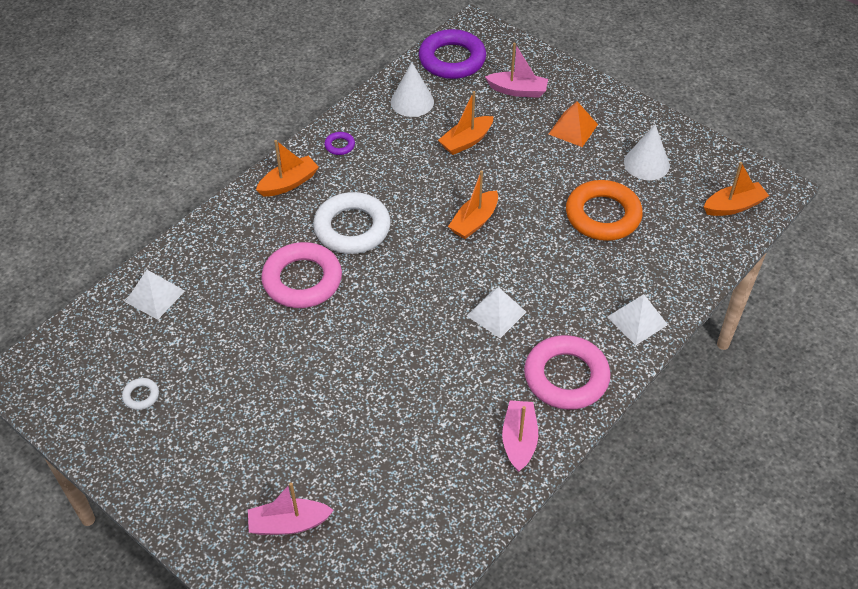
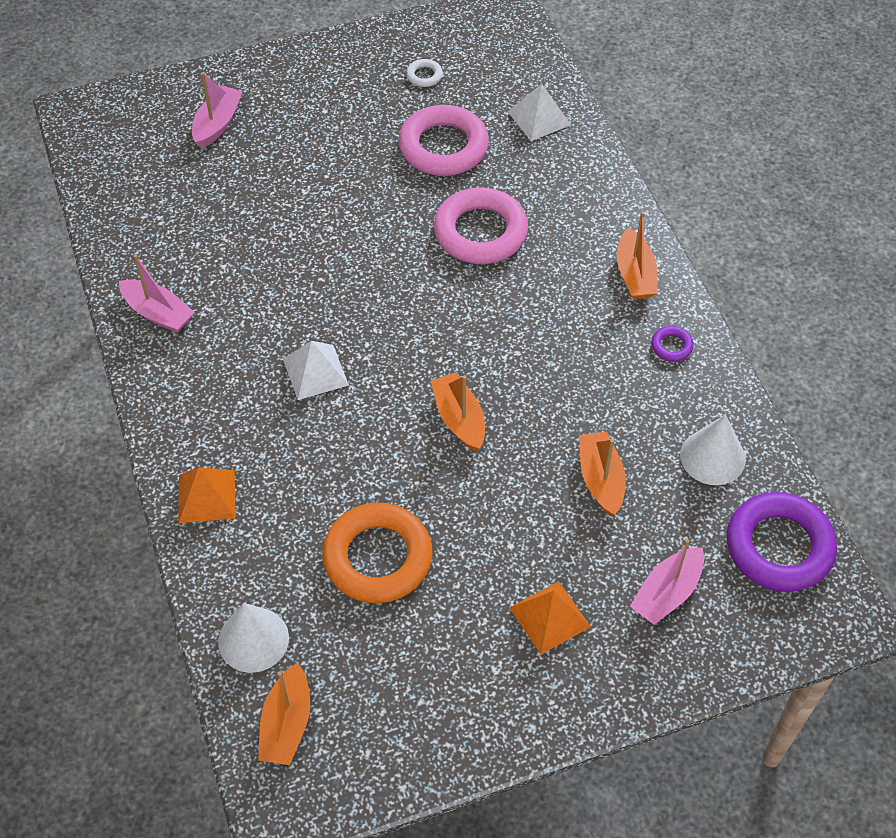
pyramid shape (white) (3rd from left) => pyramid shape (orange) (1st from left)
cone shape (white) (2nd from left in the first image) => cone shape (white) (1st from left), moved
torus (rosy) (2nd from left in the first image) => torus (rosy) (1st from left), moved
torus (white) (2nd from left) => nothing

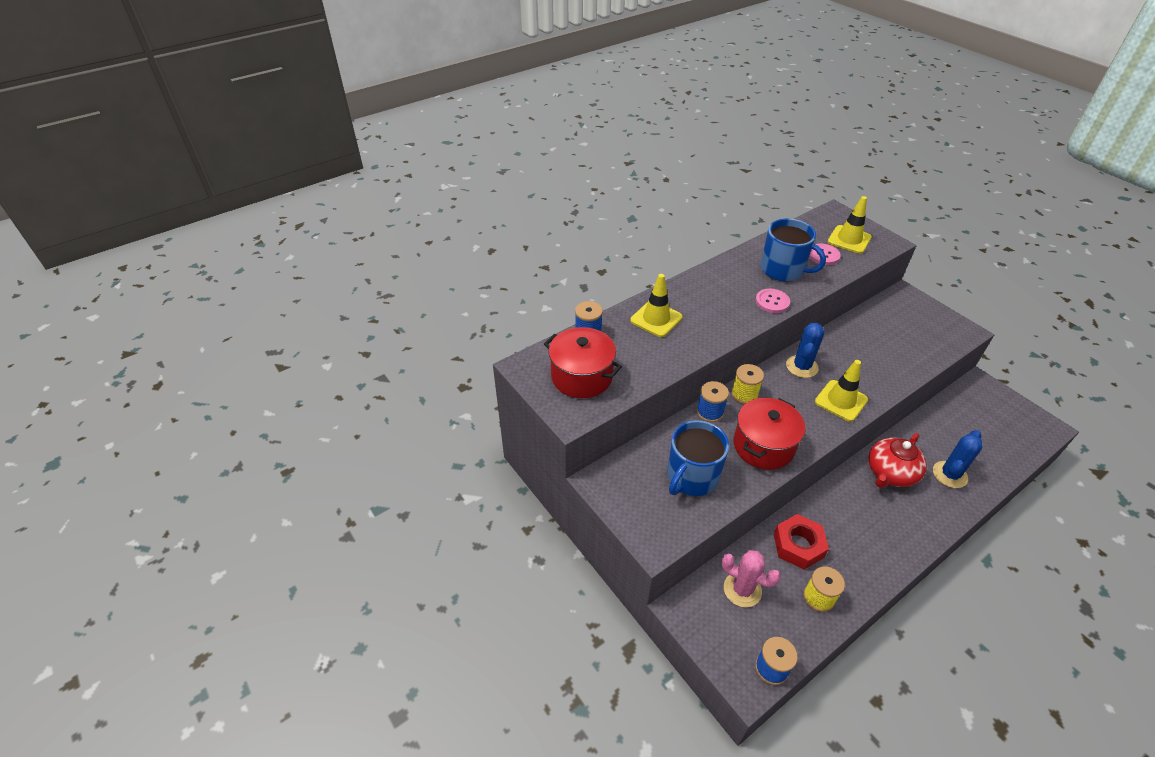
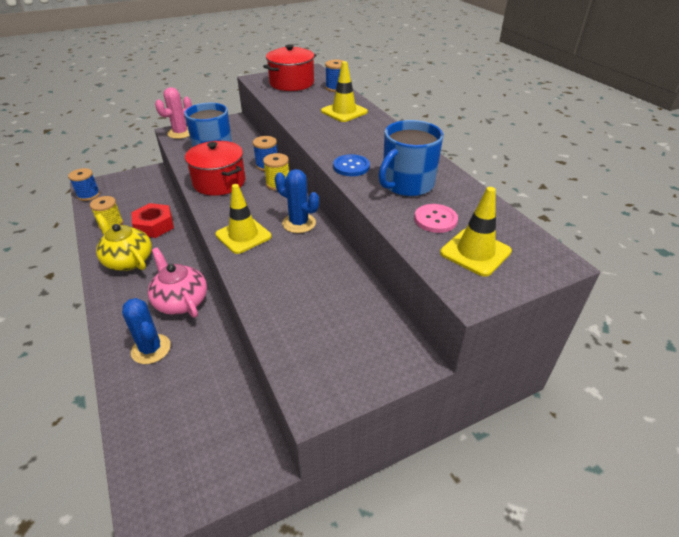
nothing => teapot (yellow)
teapot (scarlet) => teapot (rosy)
prickly plant (rosy), moved
shirt button (rosy) (1st from left) => shirt button (cobalt)

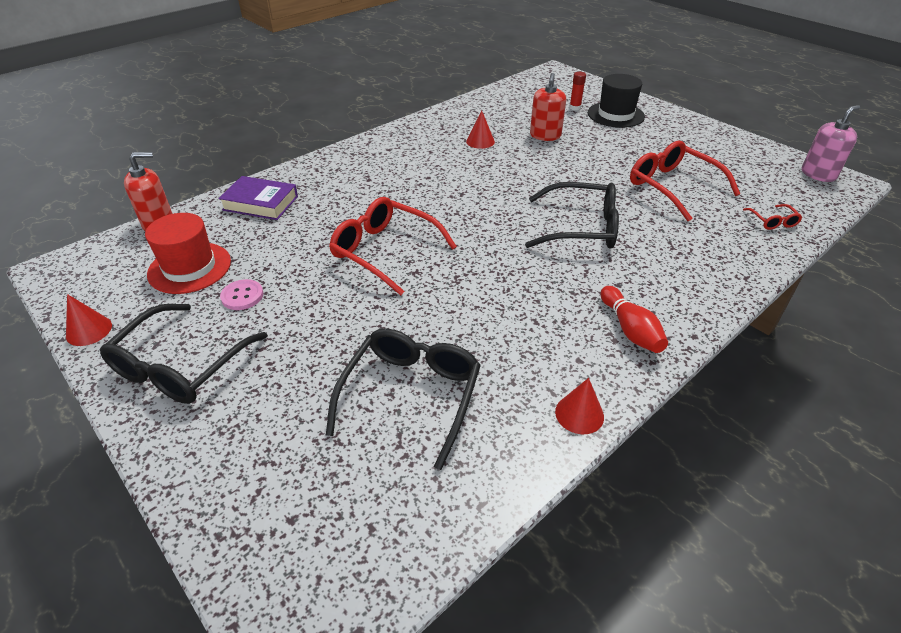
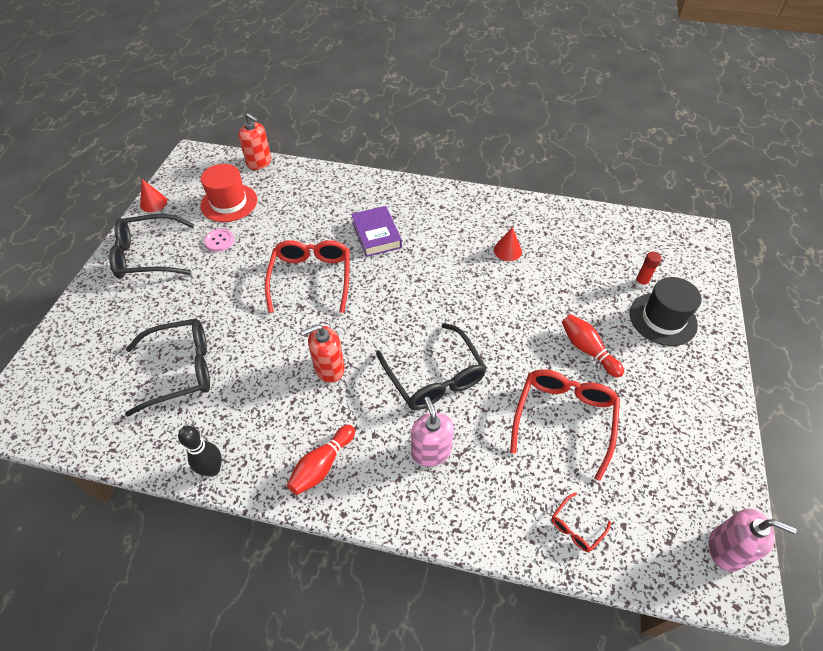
cone shape (scarlet) (3rd from left) => tenpin (ebony)
soap pump (scarlet) (2nd from left), moved
book (royal purple), moved
nothing => soap pump (rosy) (1st from left)
nothing => tenpin (scarlet) (2nd from left)

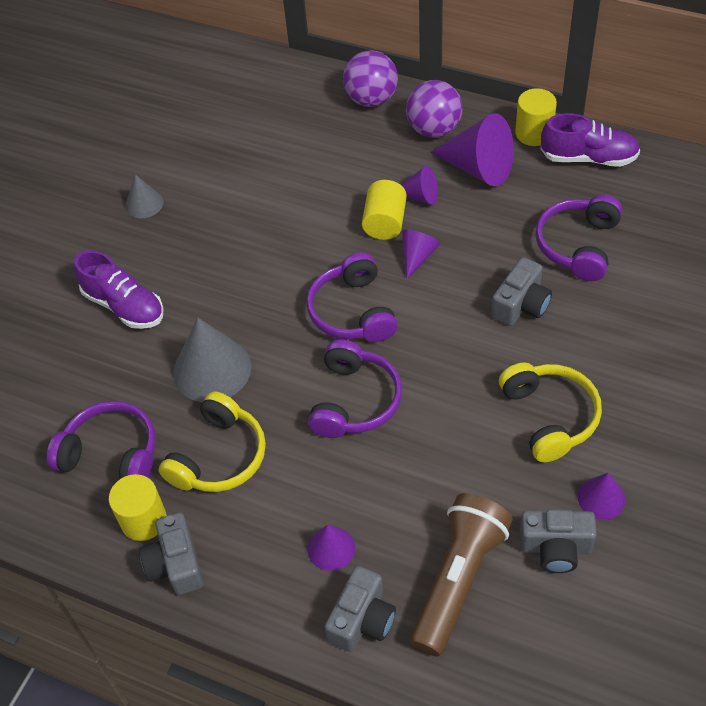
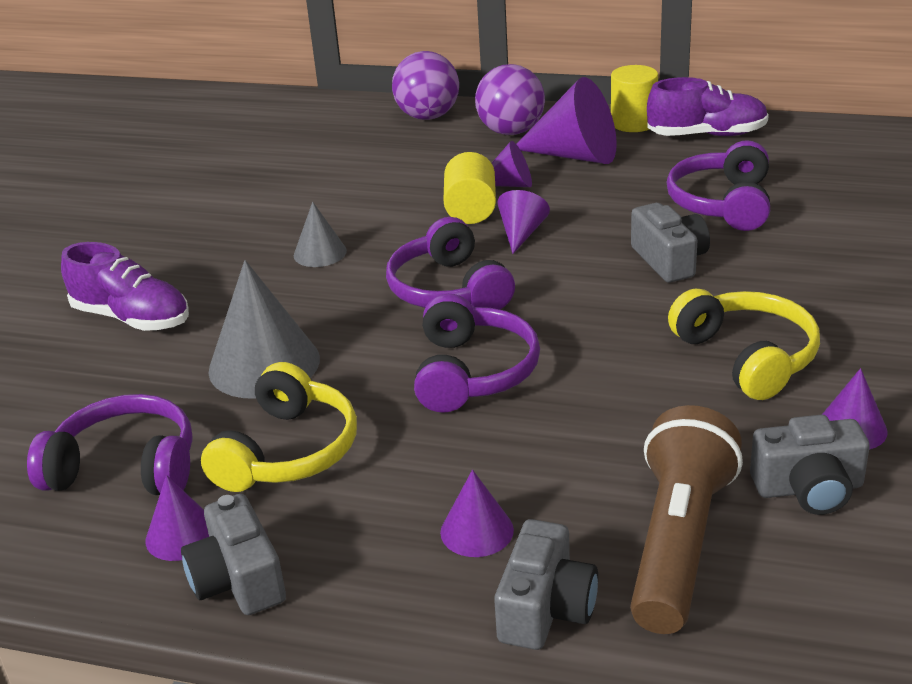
solid cylinder (yellow) (1st from left) => cone shape (royal purple) (1st from left)
cone shape (grey) (1st from left in the first image) => cone shape (grey) (2nd from left), moved
camera (grey) (3rd from left), 45 degrees counterclockwise

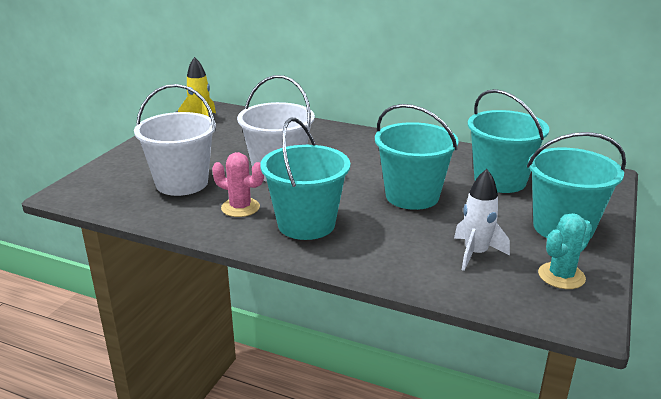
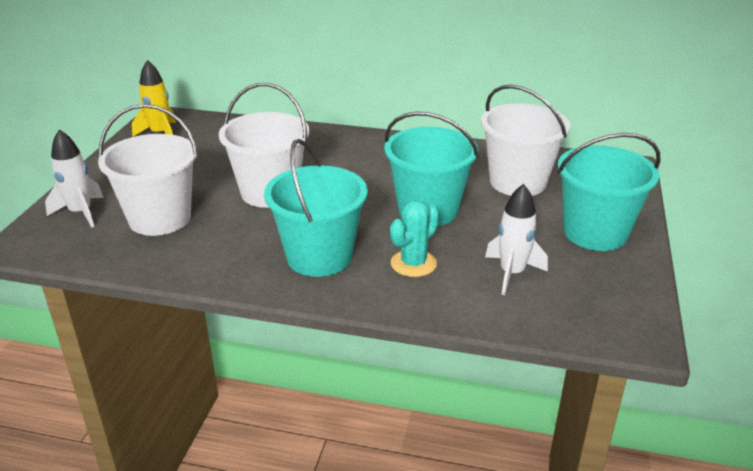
nothing => spaceship (white) (1st from left)
prickly plant (turquoise), moved
pail (turquoise) (3rd from left) => pail (white) (3rd from left)
prickly plant (rosy) => nothing

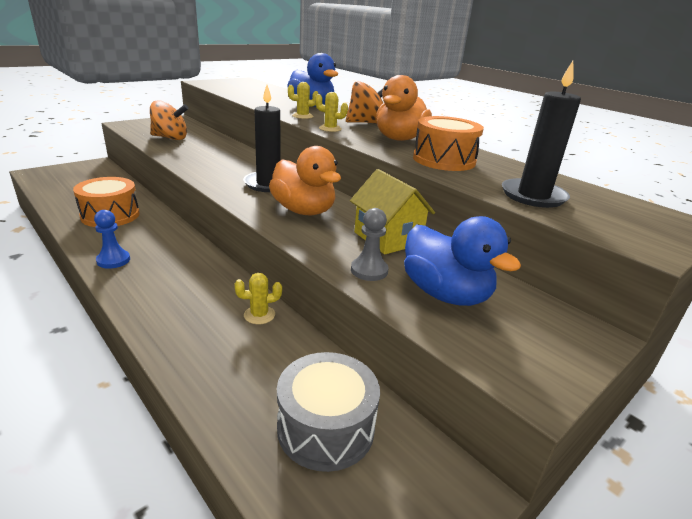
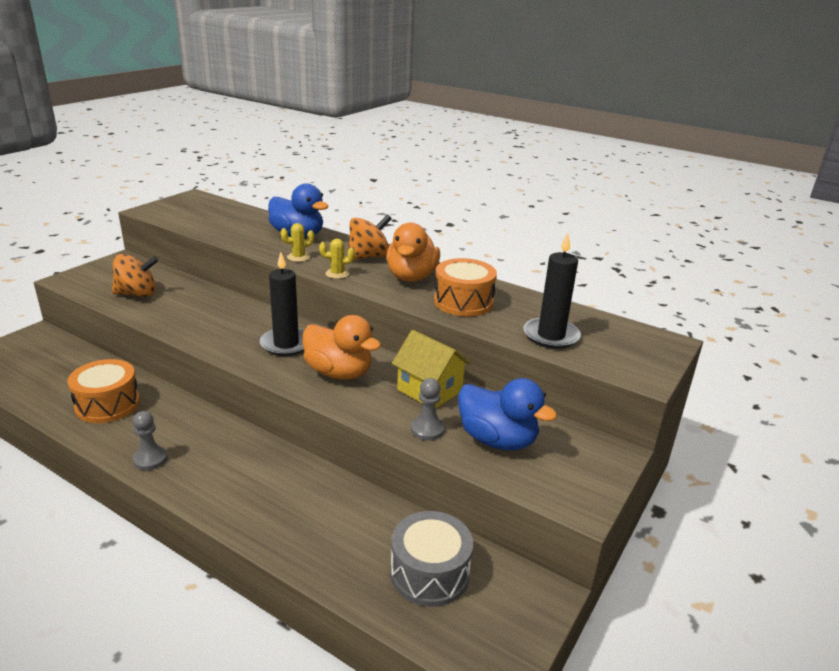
pawn (cobalt) => pawn (grey) (1st from left)
prickly plant (yellow) (1st from left) => nothing

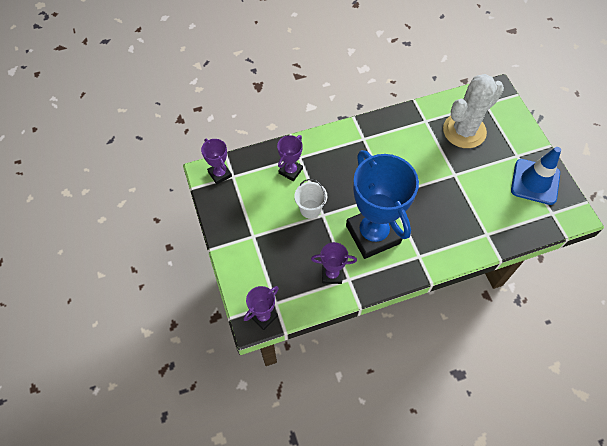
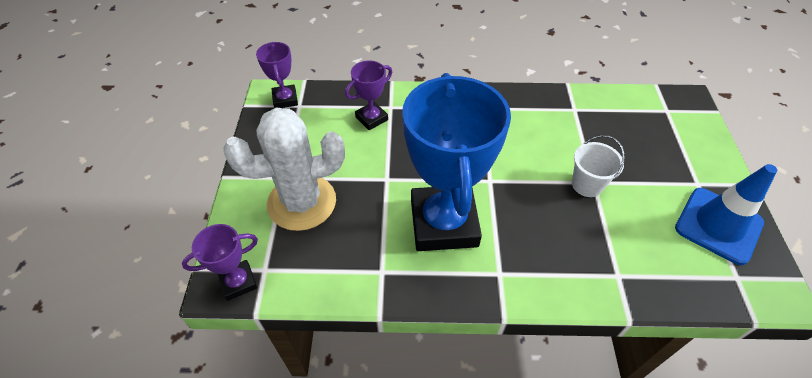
prickly plant (white), moved
pail (white), moved
award cup (royal purple) (4th from left) => nothing

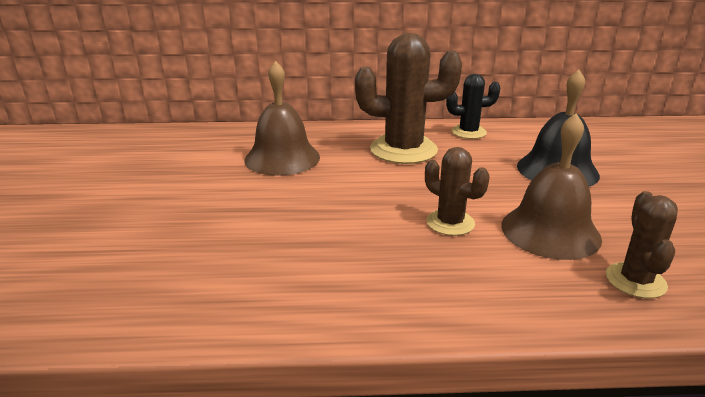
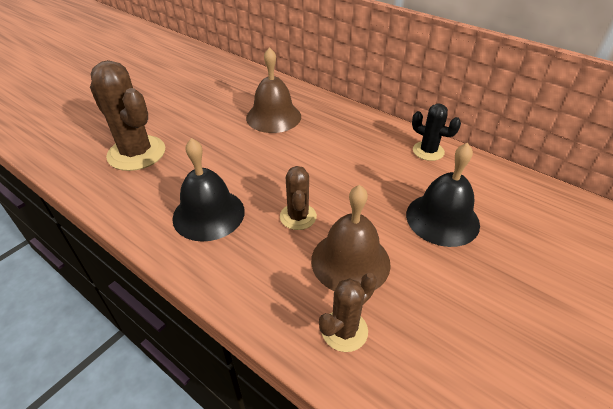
prickly plant (russet) (1st from left), moved
nothing => hand bell (ebony) (1st from left)

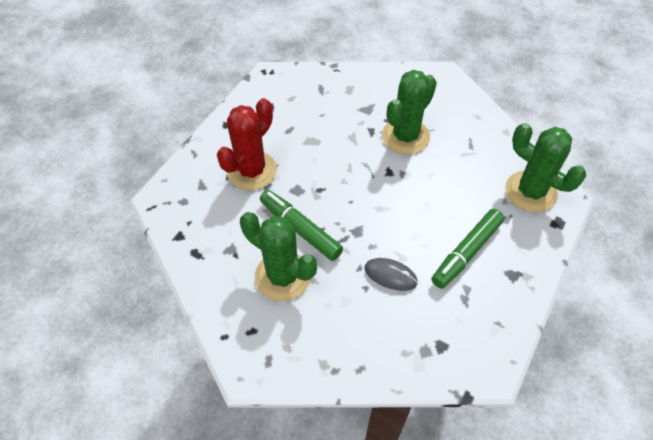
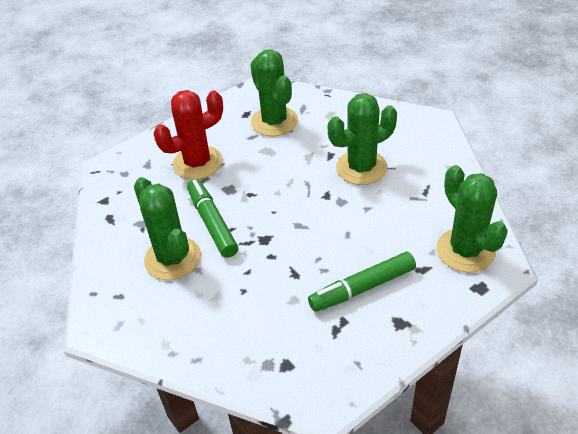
nothing => prickly plant (green) (2nd from left)
mouse (grey) => nothing

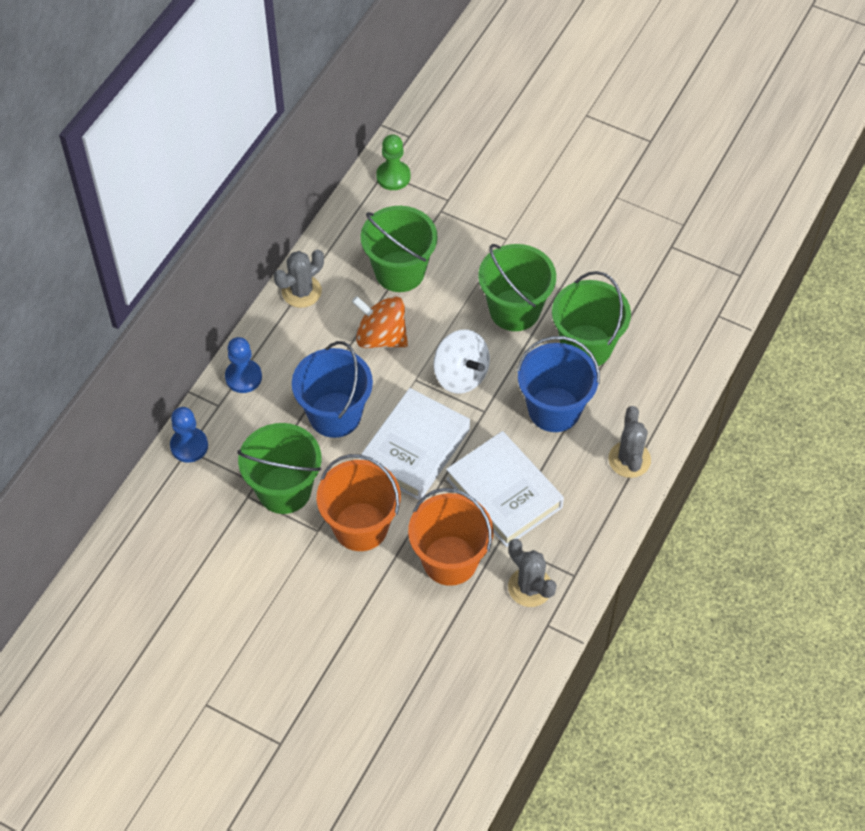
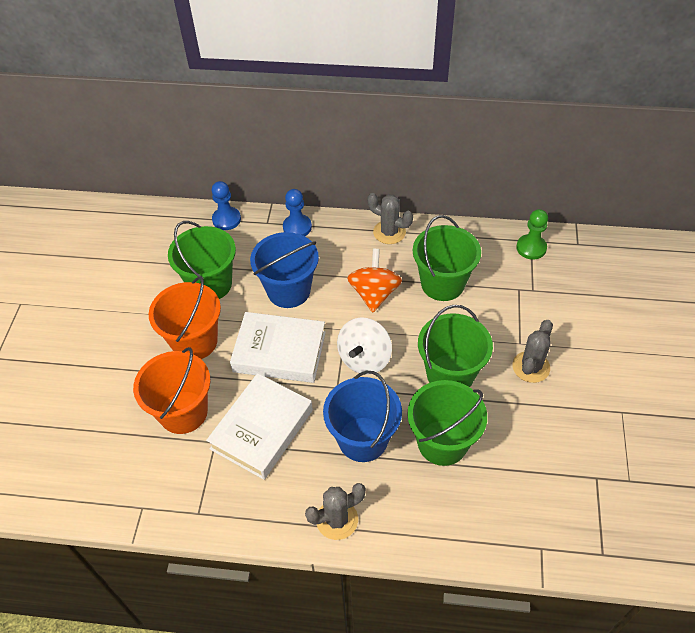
prickly plant (grey) (2nd from left in the first image) => prickly plant (grey) (3rd from left), moved

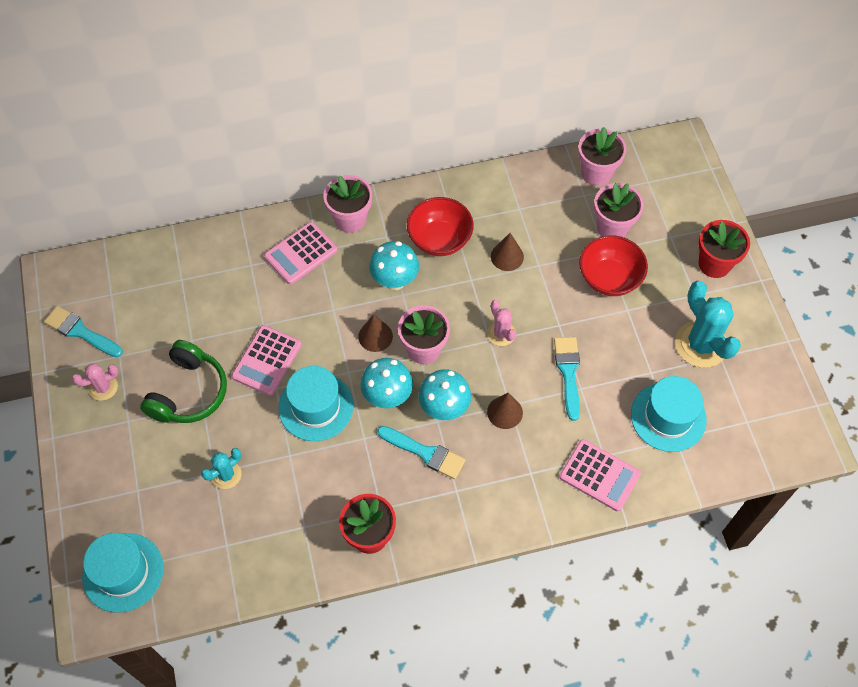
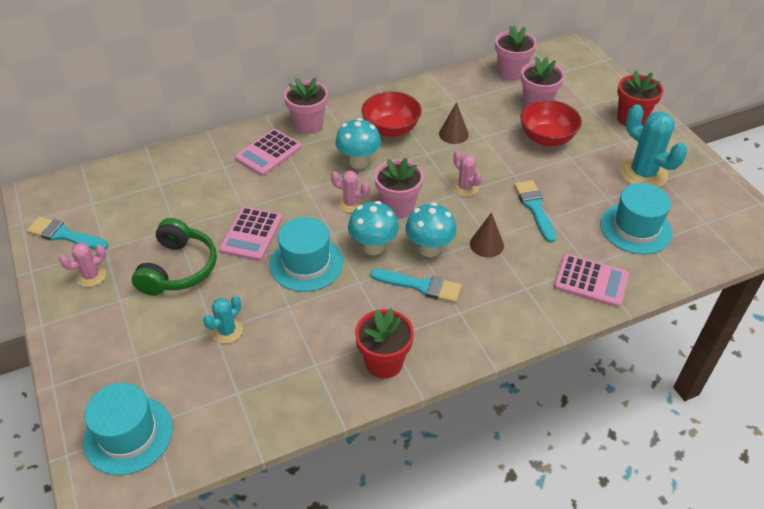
cone shape (russet) (1st from left) => prickly plant (rosy) (2nd from left)

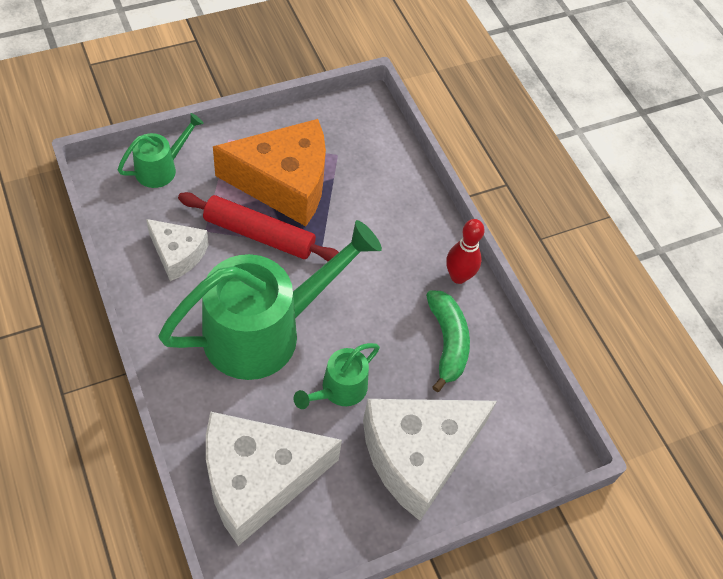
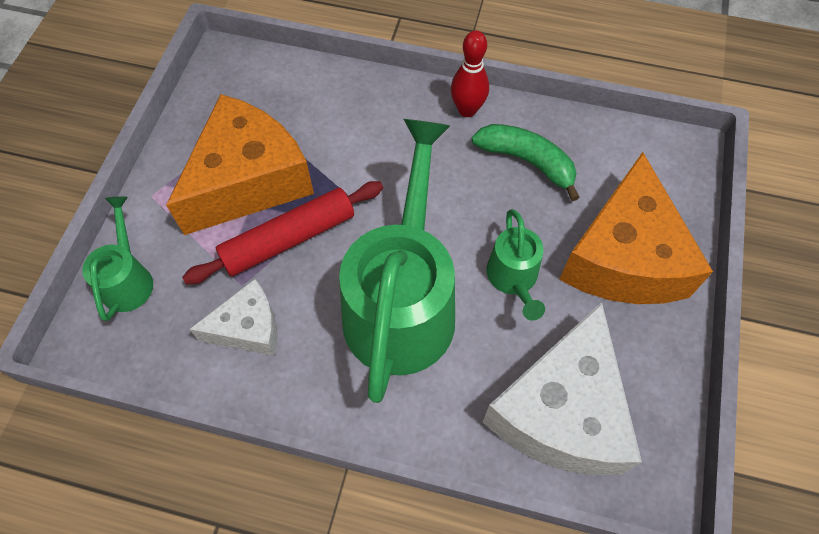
piece of cheese (white) (3rd from left) => piece of cheese (orange) (2nd from left)

